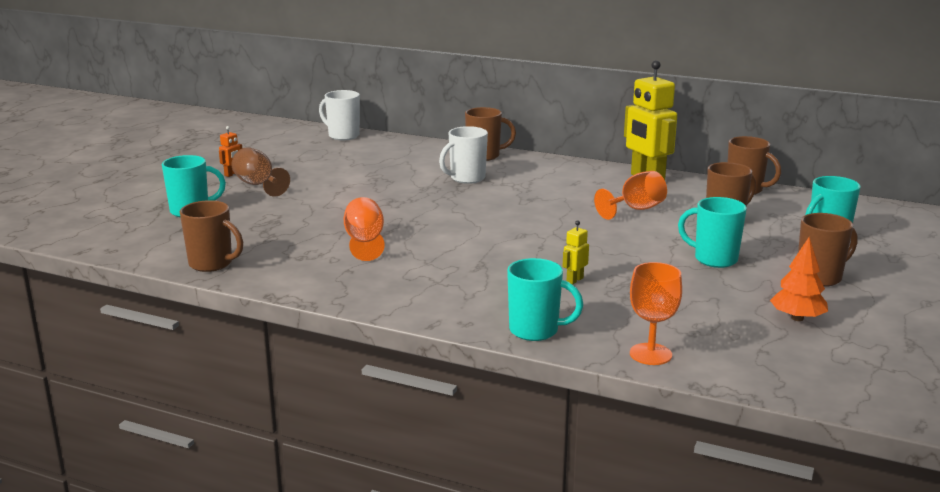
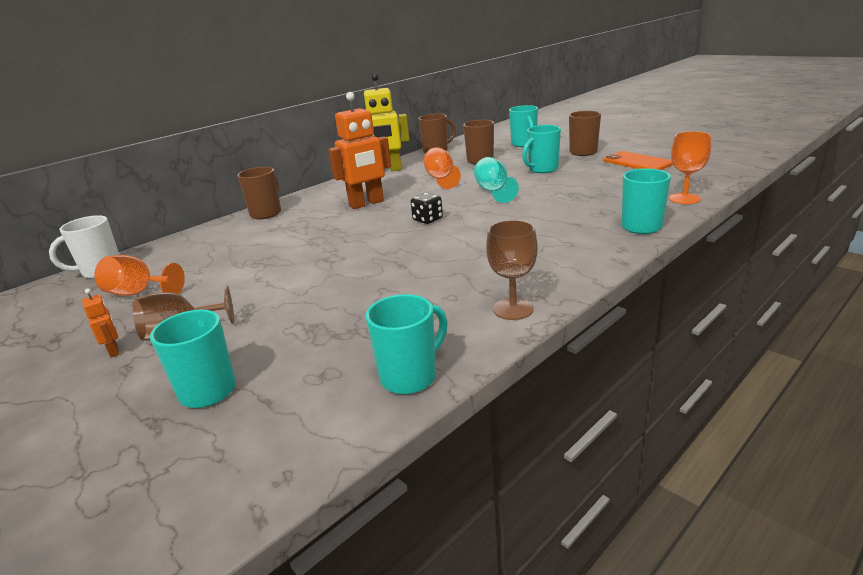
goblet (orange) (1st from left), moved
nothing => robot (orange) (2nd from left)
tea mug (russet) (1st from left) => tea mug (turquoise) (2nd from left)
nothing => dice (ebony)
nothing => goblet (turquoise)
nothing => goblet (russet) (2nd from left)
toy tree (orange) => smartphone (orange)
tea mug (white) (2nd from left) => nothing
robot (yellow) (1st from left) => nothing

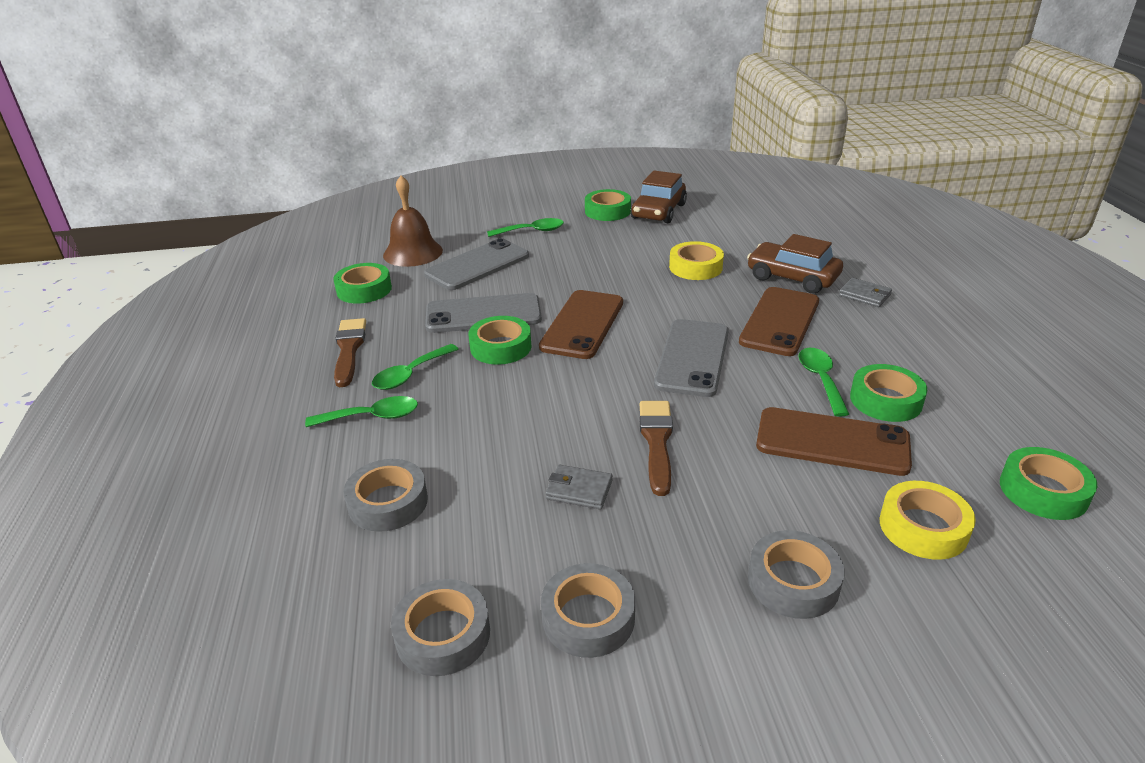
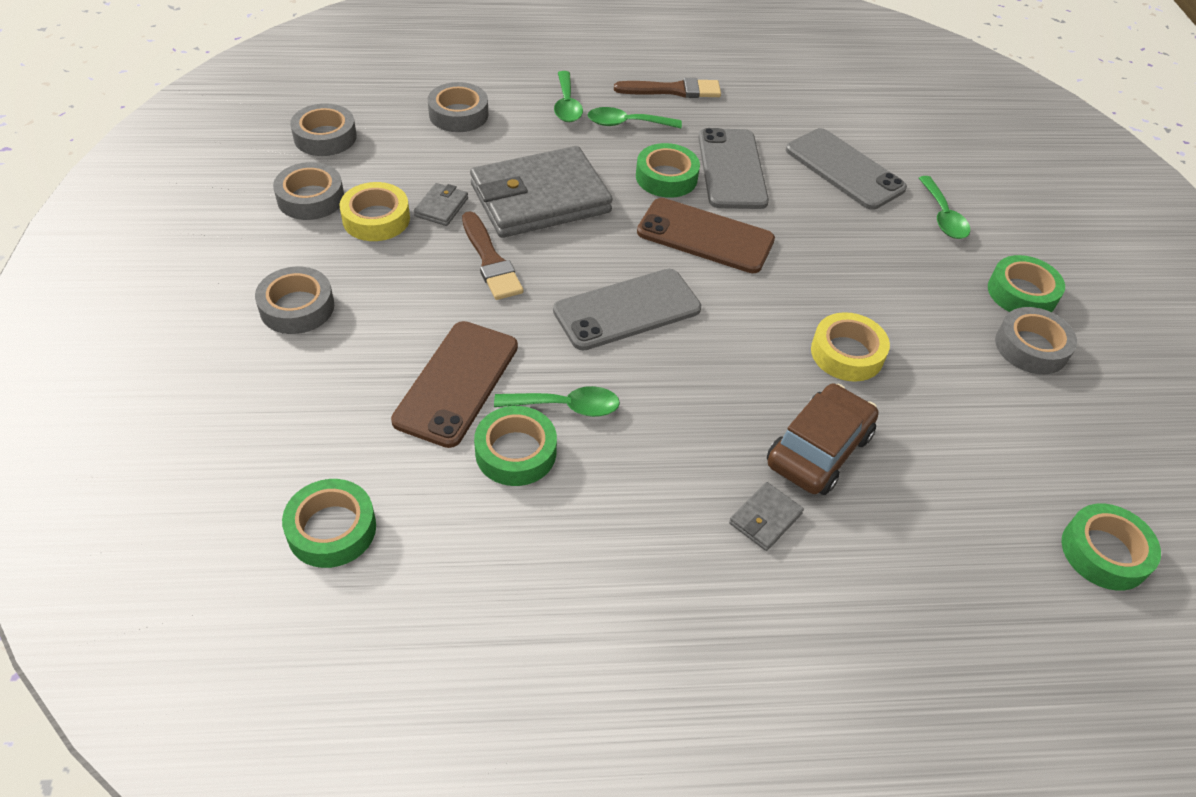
sticky tape (yellow) (2nd from left in the first image) => sticky tape (yellow) (1st from left), moved
paint brush (russet) (2nd from left in the first image) => paint brush (russet) (1st from left), 60 degrees clockwise
nothing => billfold (grey) (2nd from left)
smartphone (grey) (3rd from left in the first image) => smartphone (grey) (1st from left), 45 degrees counterclockwise
tablespoon (green) (2nd from left in the first image) => tablespoon (green) (3rd from left), 45 degrees counterclockwise
automobile (russet) (1st from left) => sticky tape (grey) (5th from left)
sticky tape (green) (1st from left in the first image) => sticky tape (green) (5th from left), moved
hand bell (russet) => nothing
smartphone (russet) (2nd from left) => nothing

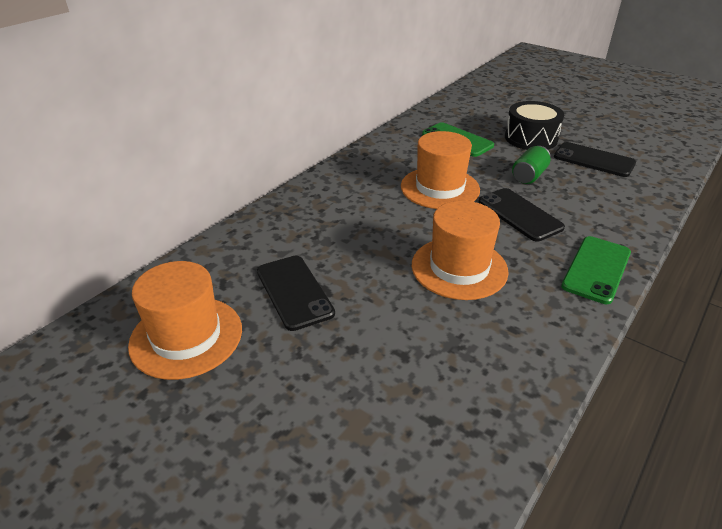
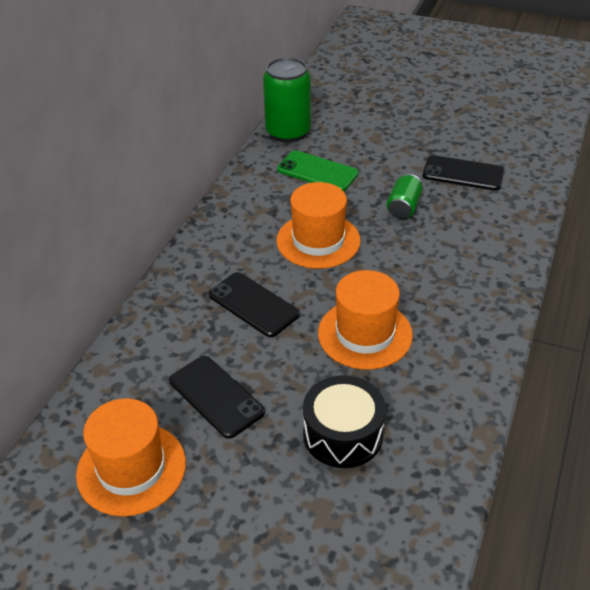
smartphone (ebony) (2nd from left), moved
nothing => can (green) (1st from left)
toy drum (ebony), moved
smartphone (green) (2nd from left) => nothing

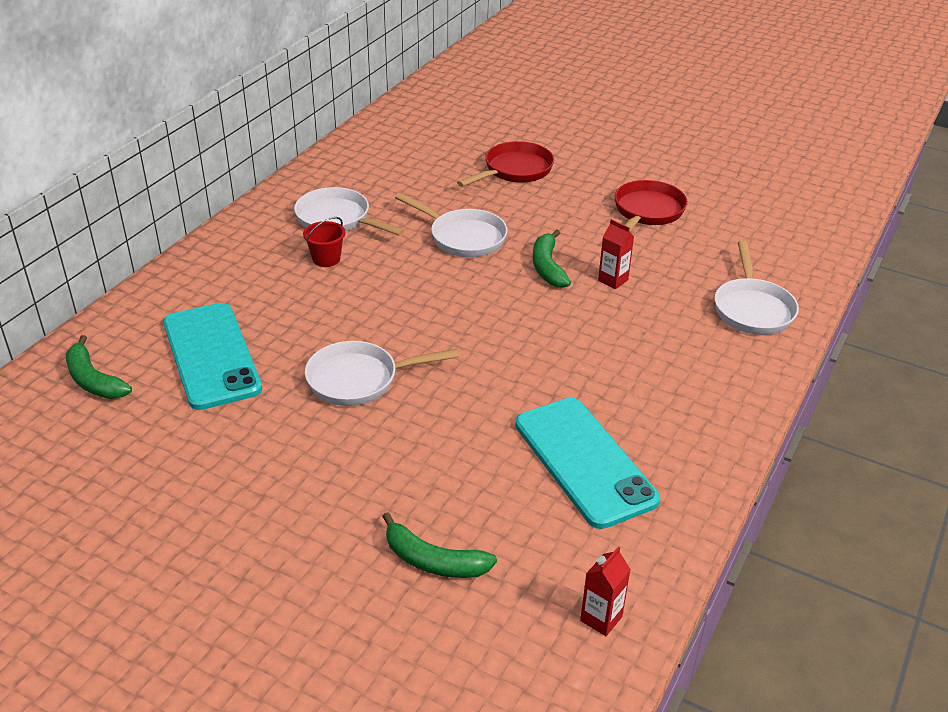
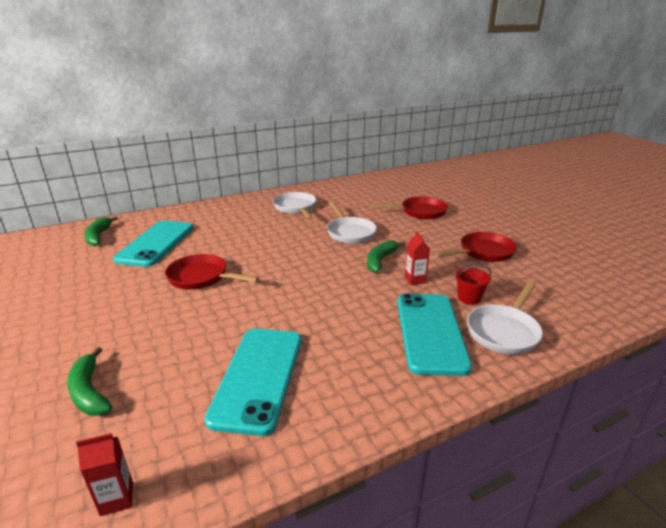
frying pan (white) (2nd from left) => frying pan (scarlet) (1st from left)
nothing => smartphone (turquoise) (3rd from left)
pail (scarlet), moved

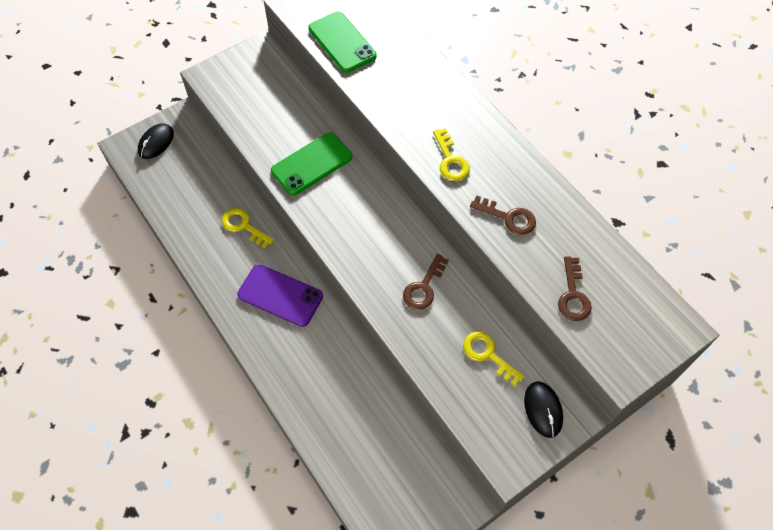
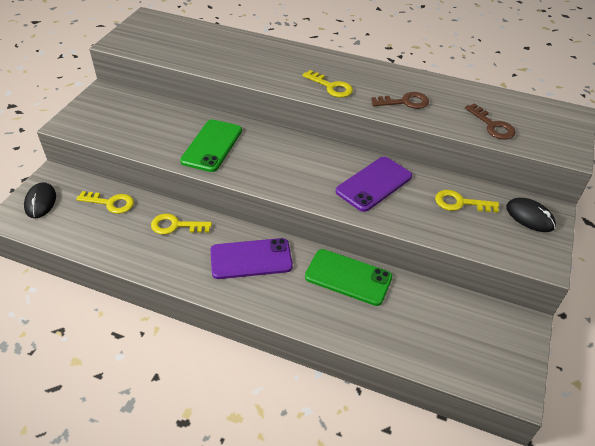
nothing => latchkey (yellow) (1st from left)
smartphone (green) (2nd from left), moved
latchkey (russet) (1st from left) => smartphone (royal purple) (2nd from left)

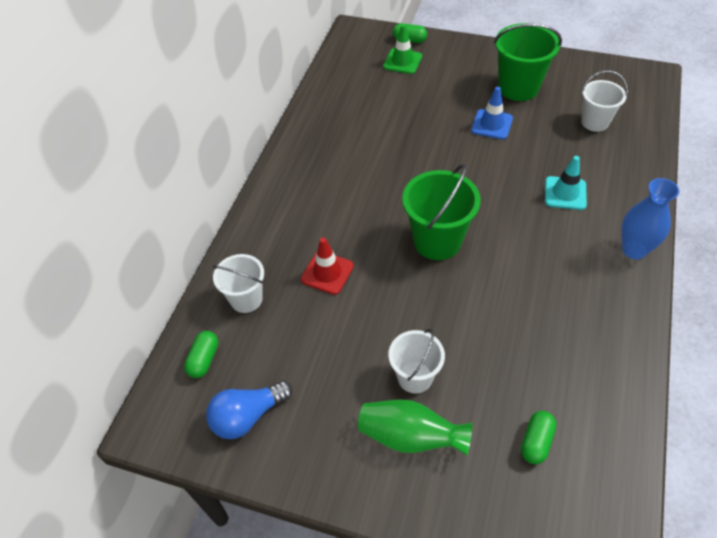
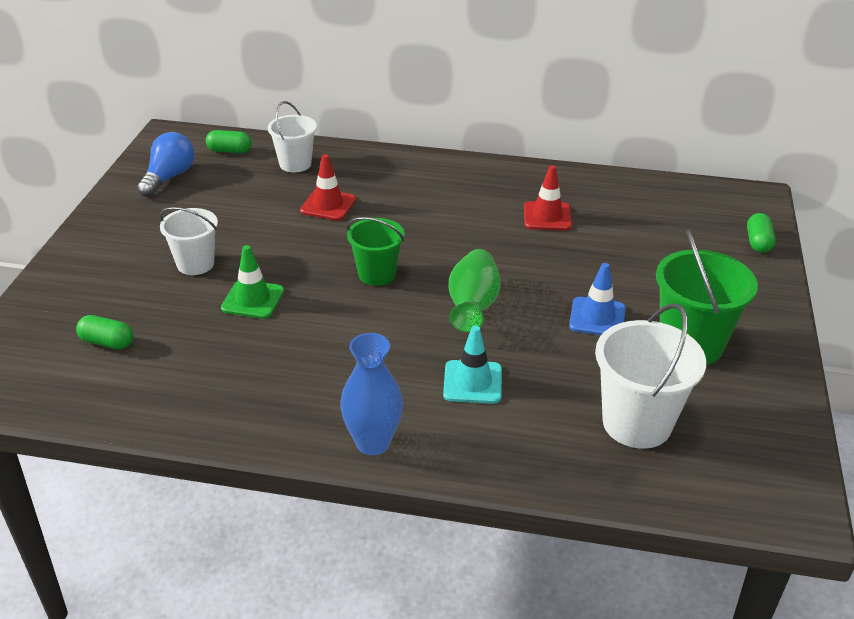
light bulb (cobalt), 60 degrees clockwise
traffic cone (green), moved
pail (green) (1st from left), x0.64
tall vase (green), moved
nothing => traffic cone (scarlet) (2nd from left)
pail (white) (3rd from left), x1.55

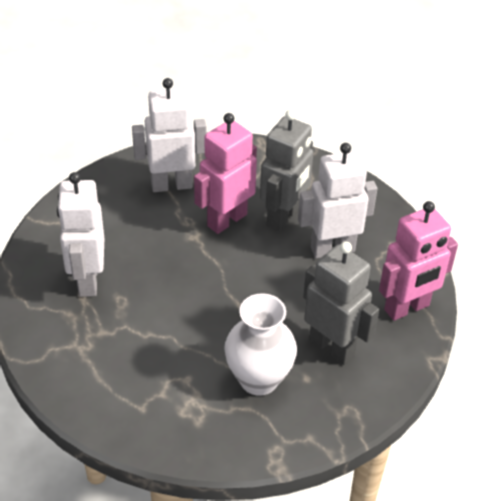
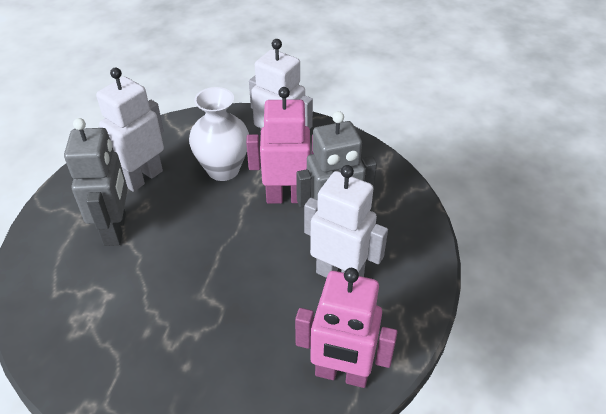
robot (grey) (2nd from left in the first image) => robot (grey) (1st from left), moved
tall vase (white), moved

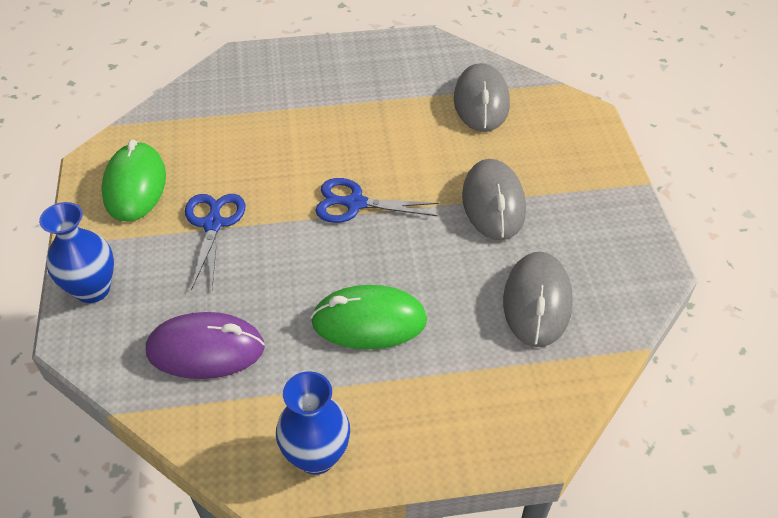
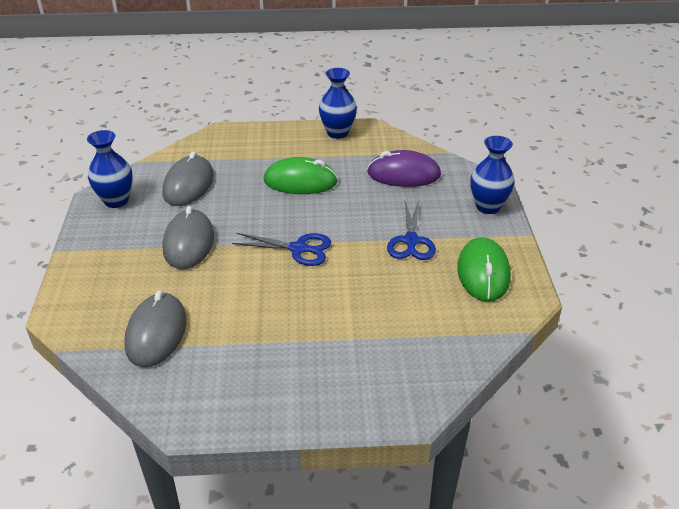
nothing => tall vase (cobalt) (1st from left)

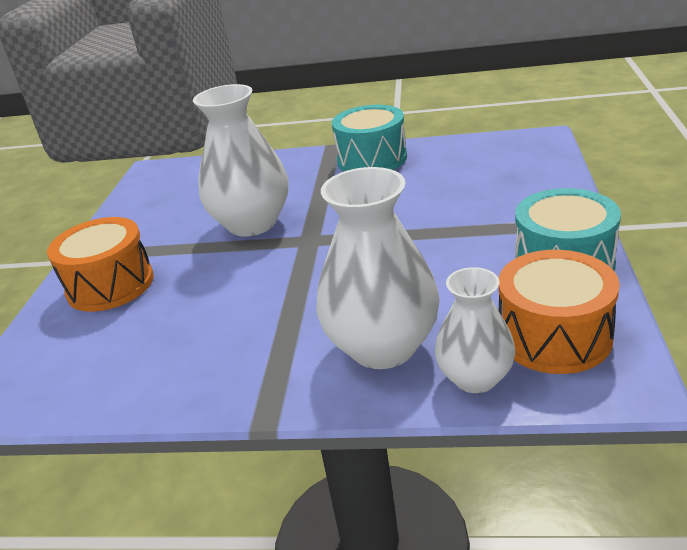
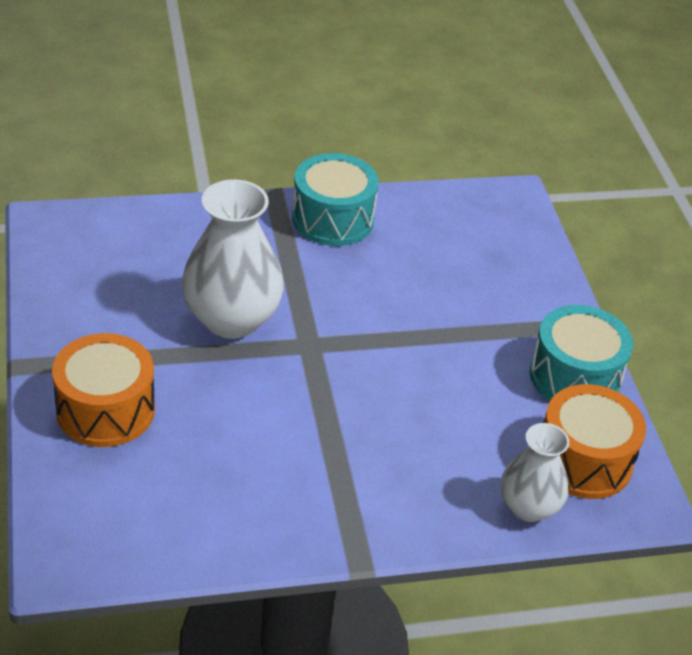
tall vase (white) (2nd from left) => nothing

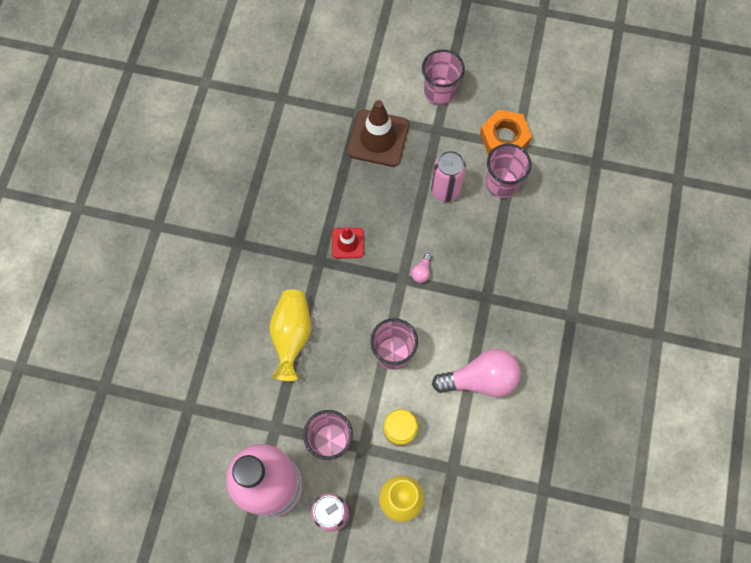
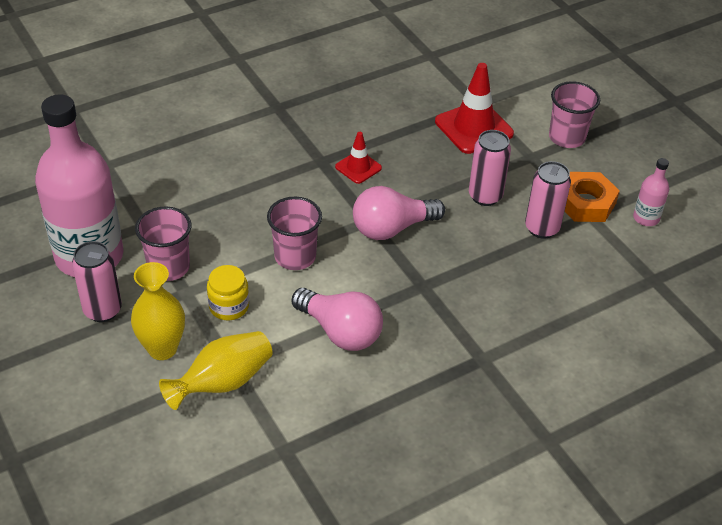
tall vase (yellow) (1st from left in the first image) => tall vase (yellow) (2nd from left), moved
light bulb (rosy) (1st from left in the first image) => light bulb (rosy) (2nd from left), x2.42
traffic cone (russet) => traffic cone (scarlet) (2nd from left)
cup (rosy) (4th from left) => can (rosy) (3rd from left)
nothing => bottle (rosy) (2nd from left)

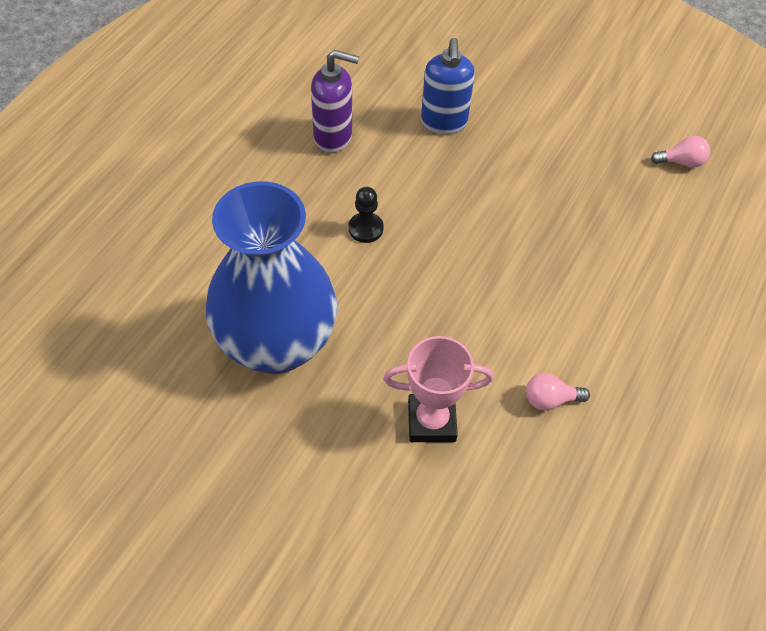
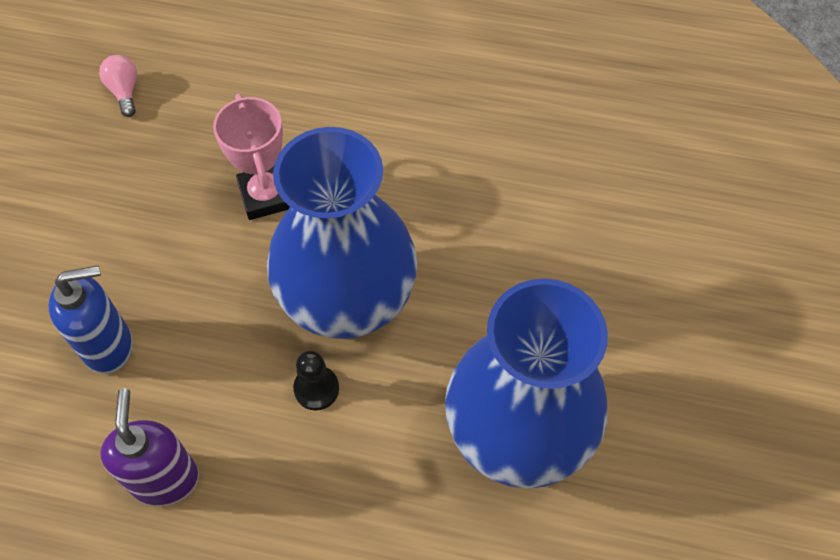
award cup (rosy), moved
nothing => tall vase (cobalt) (1st from left)
light bulb (rosy) (1st from left) => nothing

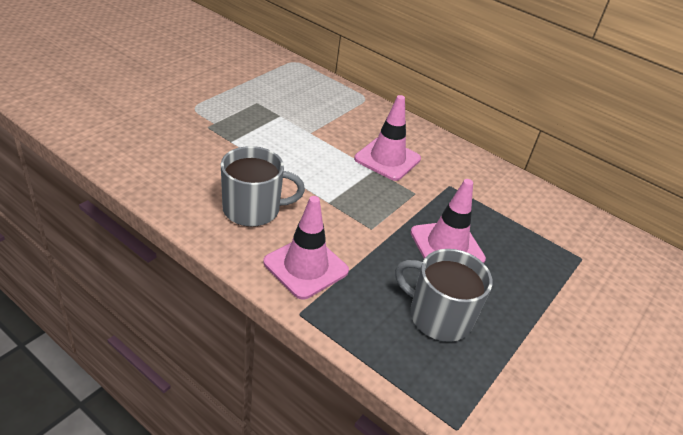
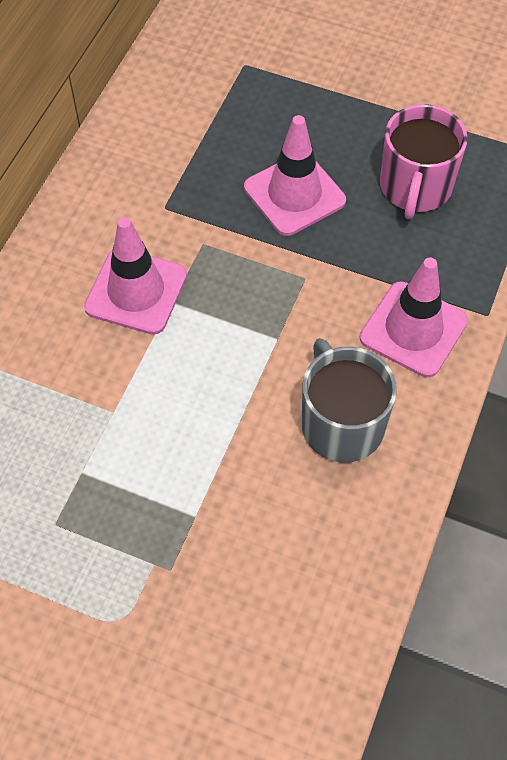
tea mug (grey) (2nd from left) => tea mug (rosy)

